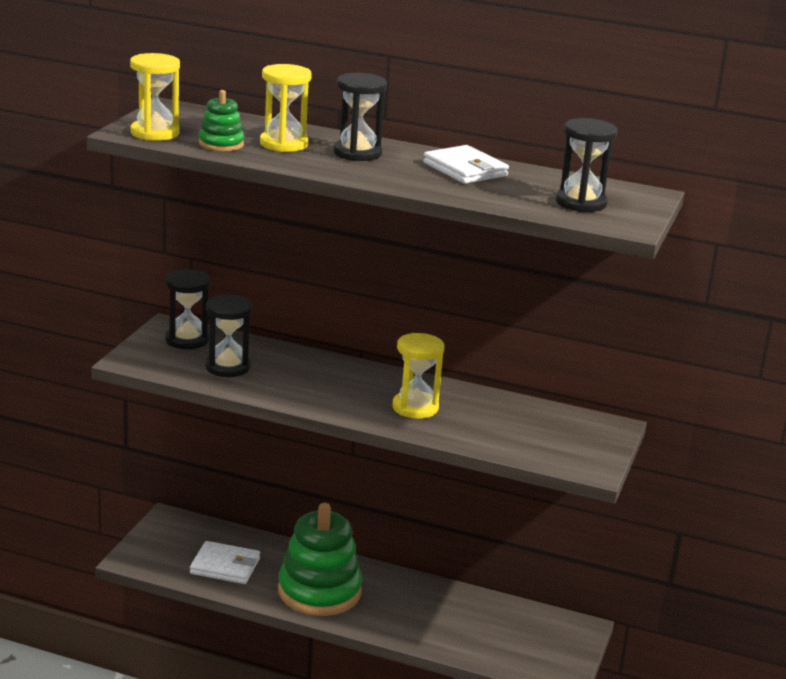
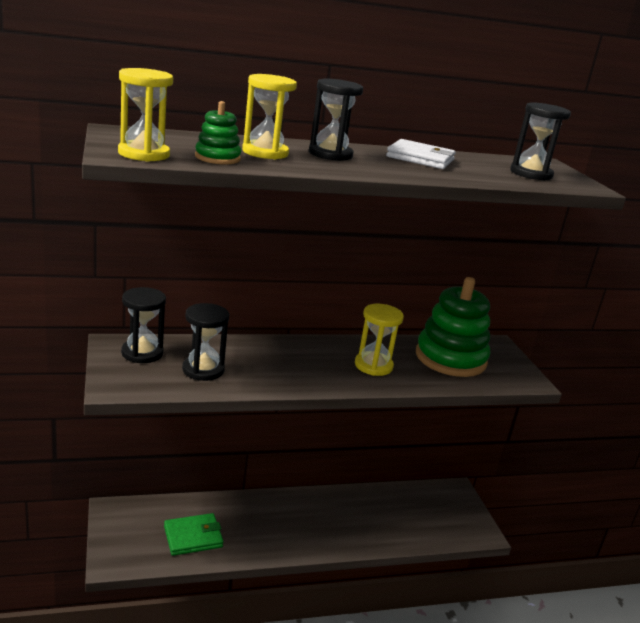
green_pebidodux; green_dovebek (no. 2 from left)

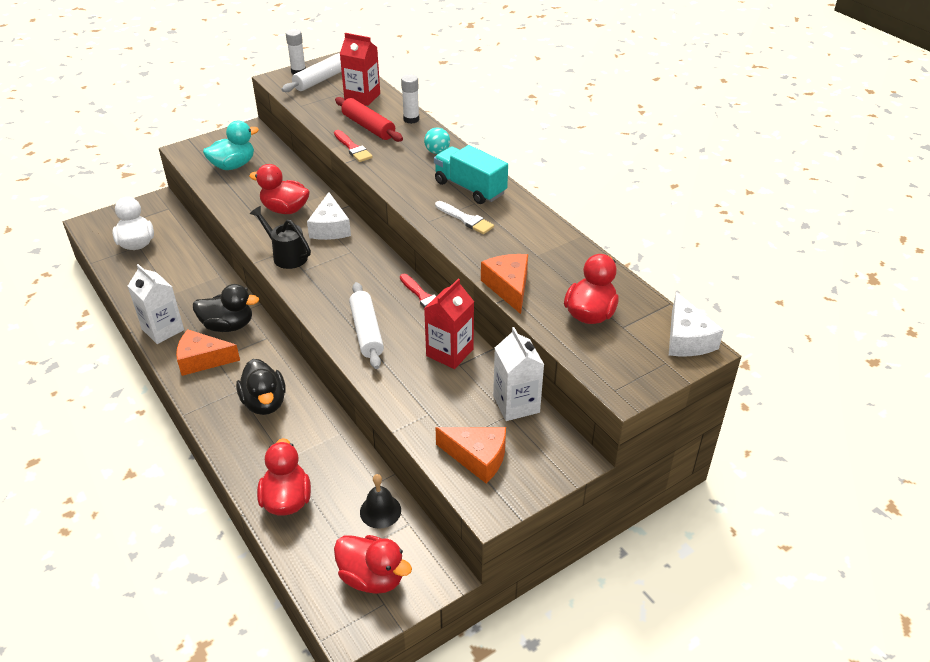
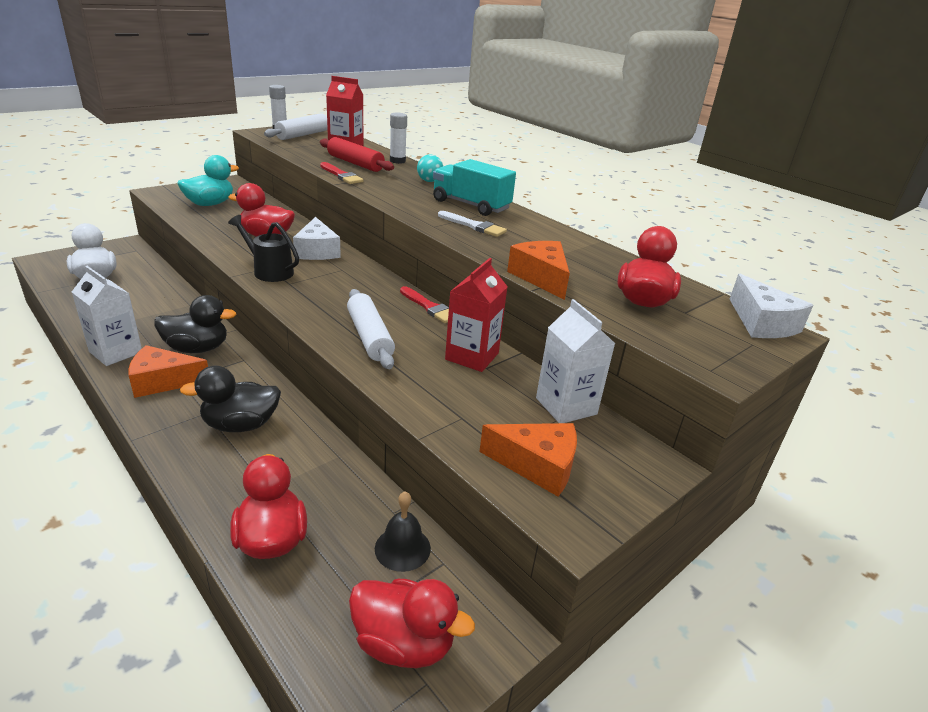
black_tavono (no. 2 from left)

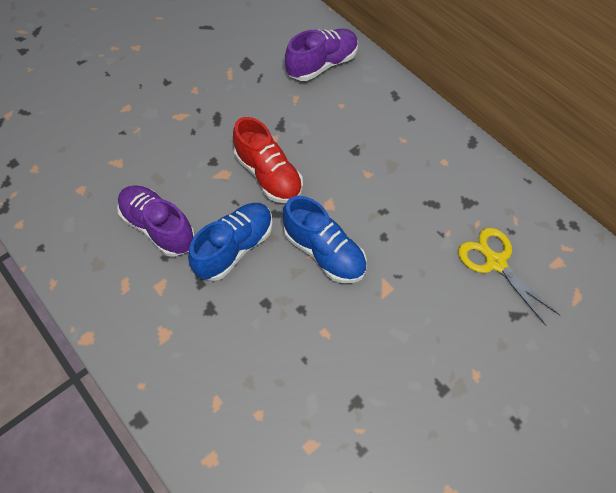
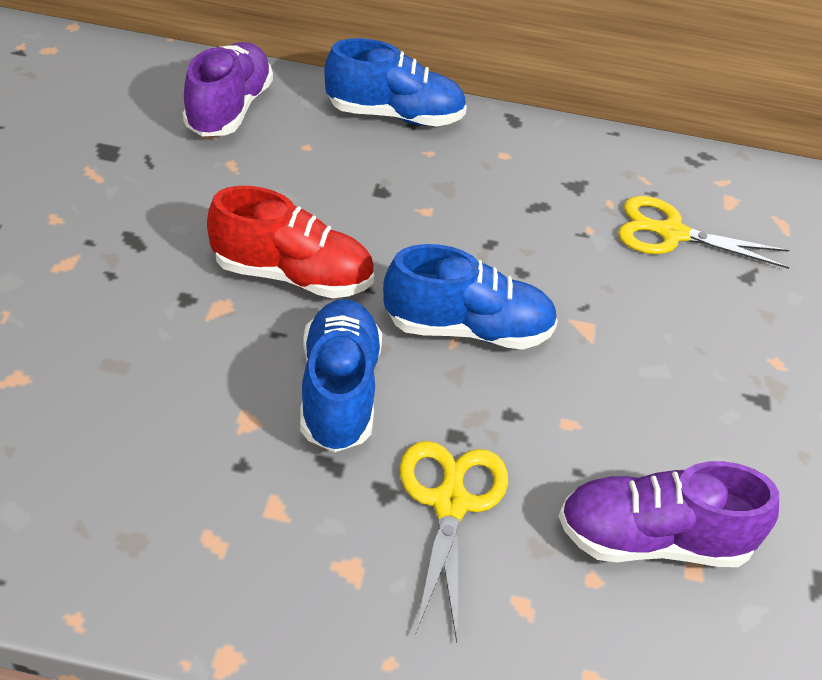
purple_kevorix (no. 2 from left); blue_kevorix (no. 2 from left); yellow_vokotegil (no. 1 from left)

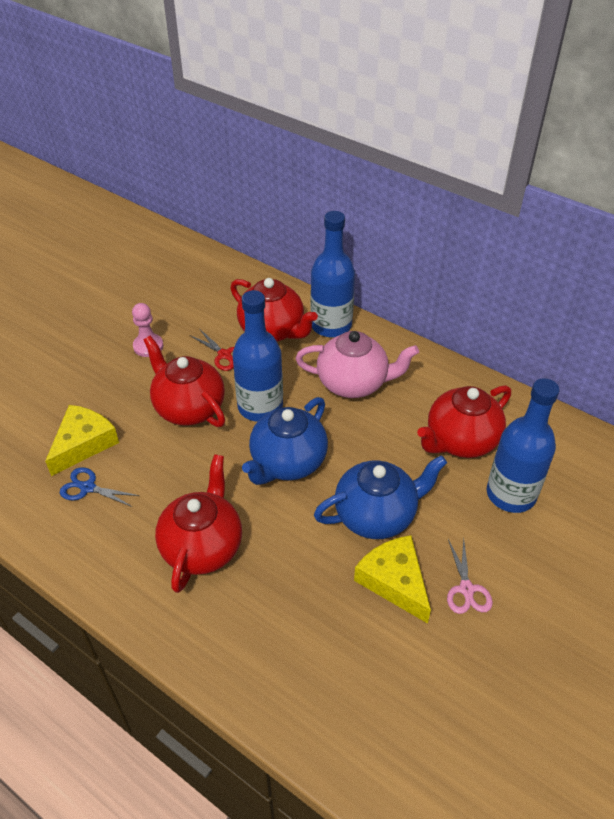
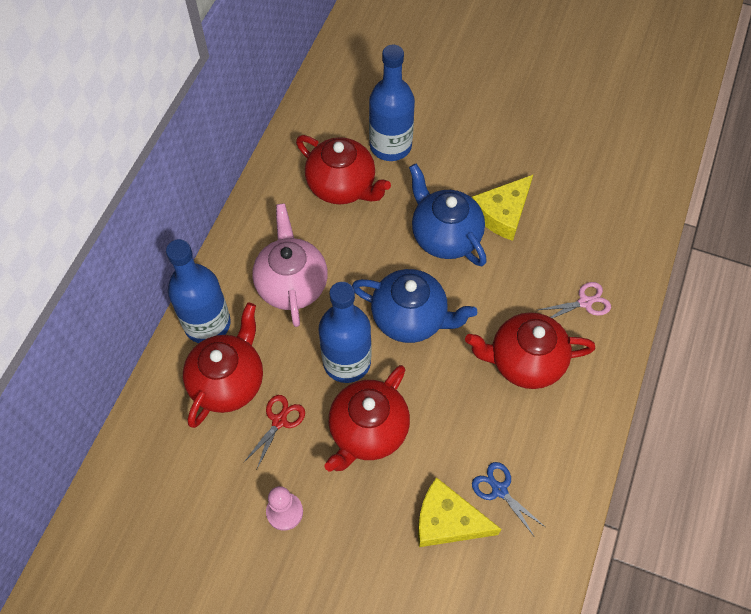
blue_vokotegil; pink_vokotegil

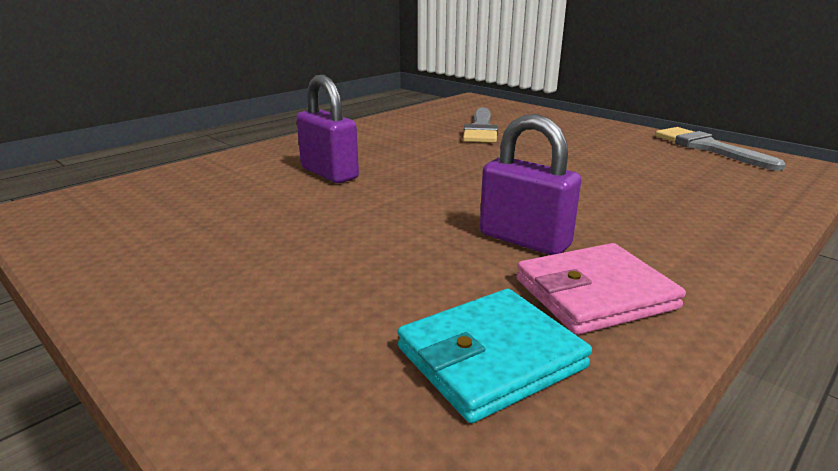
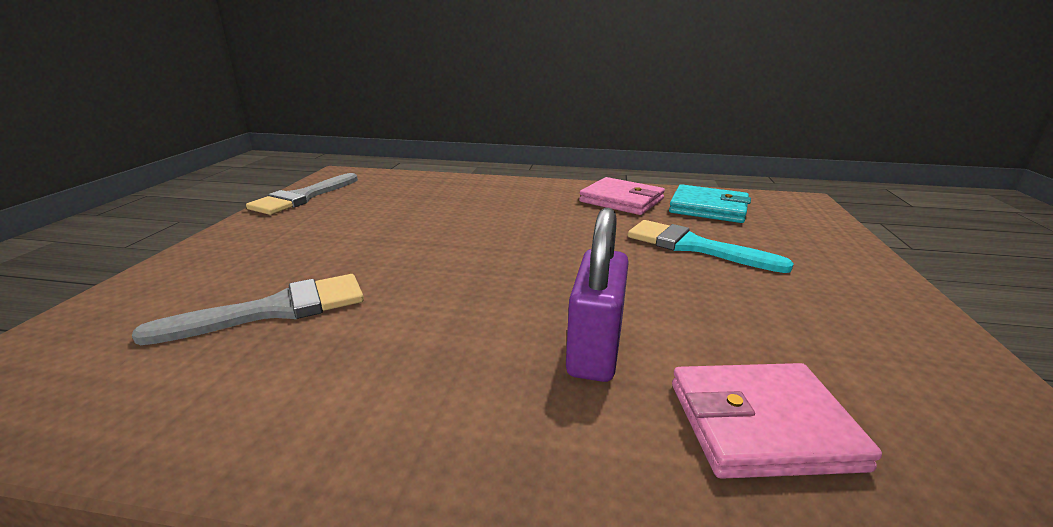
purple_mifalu (no. 2 from left in the first image); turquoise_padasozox; pink_pebidodux (no. 2 from left)

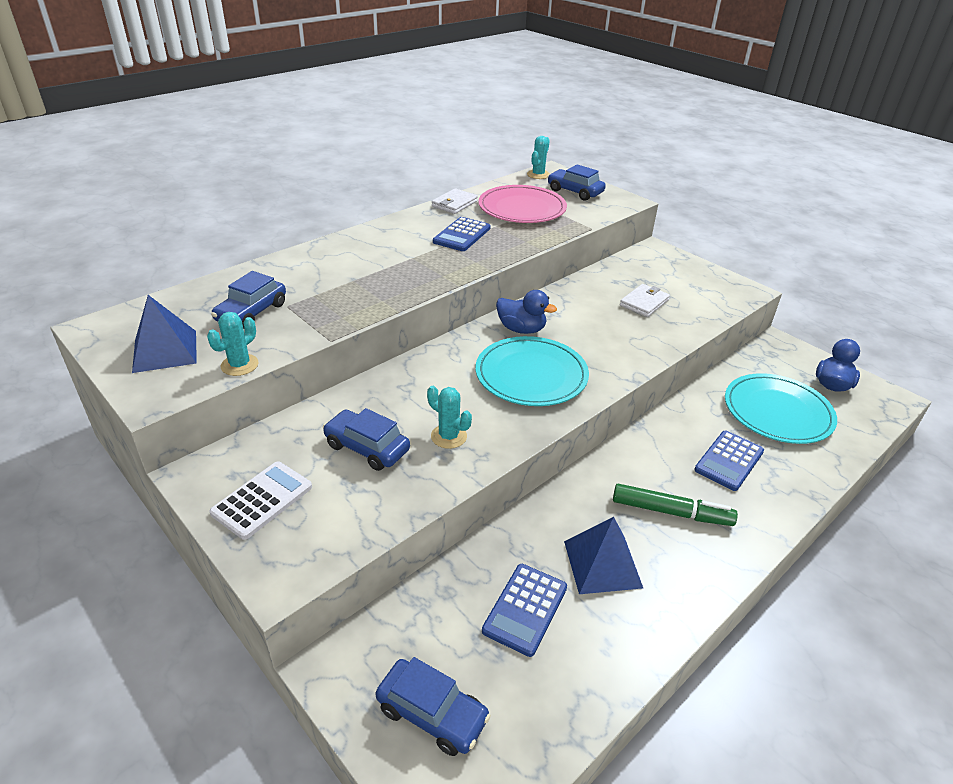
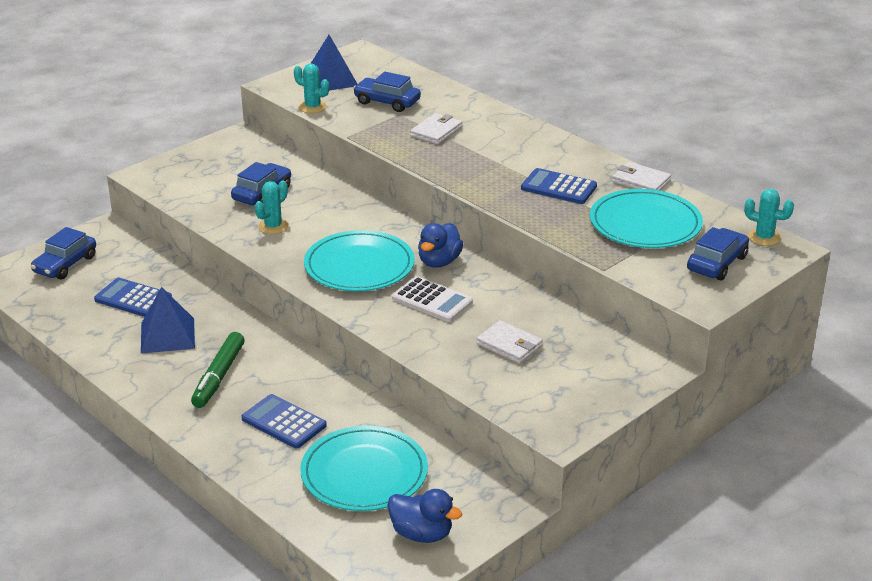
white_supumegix; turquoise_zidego (no. 3 from left); white_pebidodux (no. 1 from left)

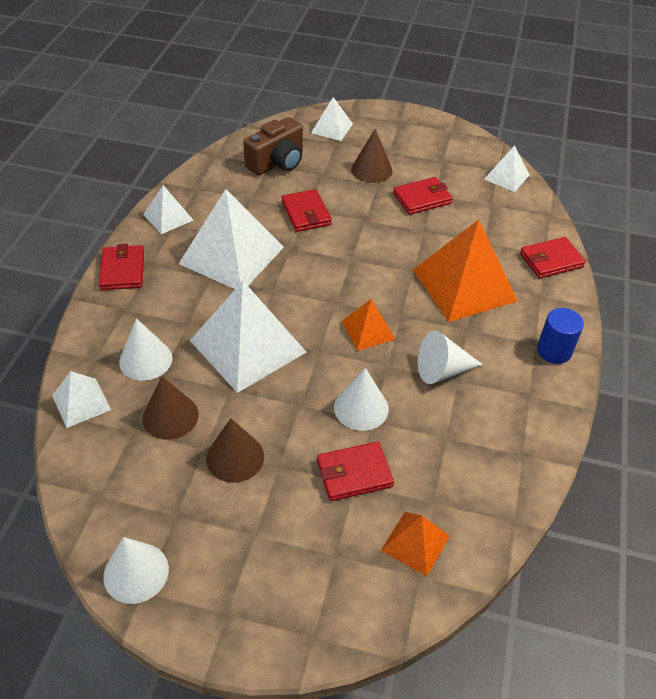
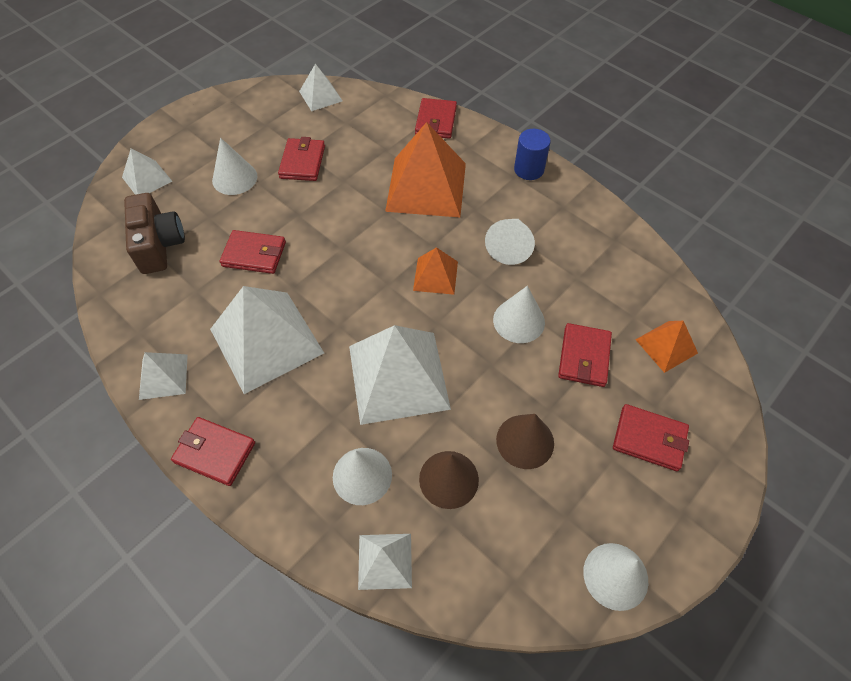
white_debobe (no. 1 from left); red_pebidodux (no. 6 from left)

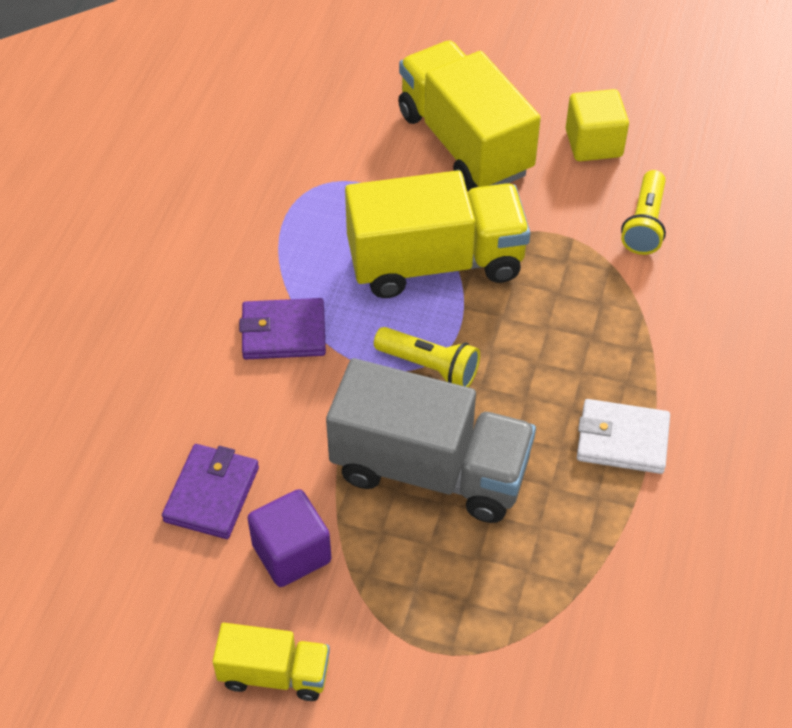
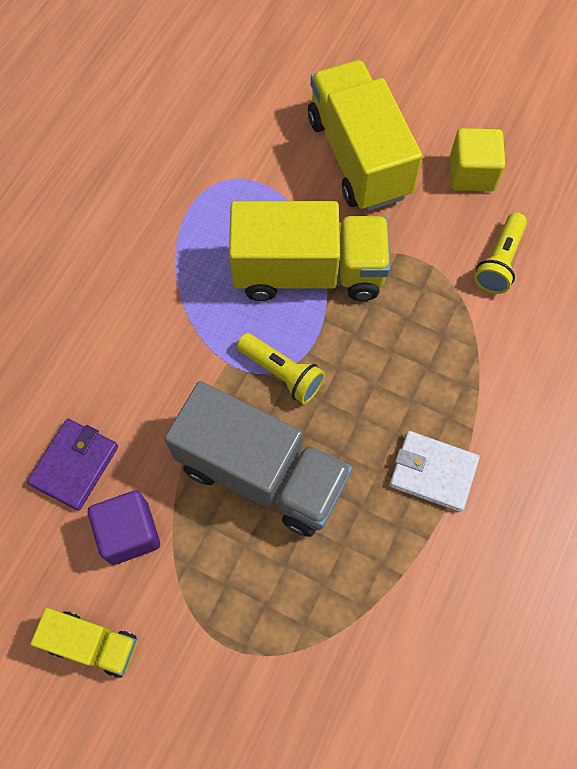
purple_pebidodux (no. 2 from left in the first image)

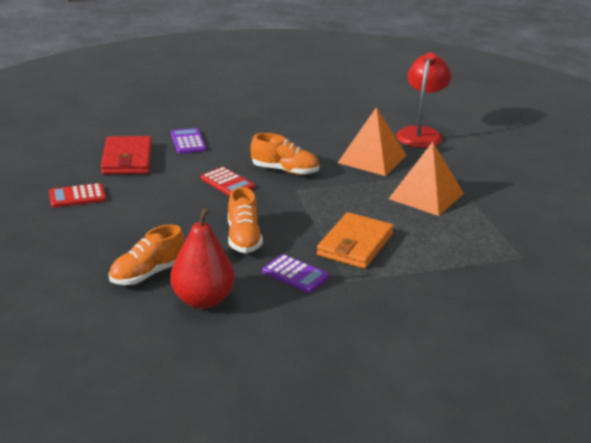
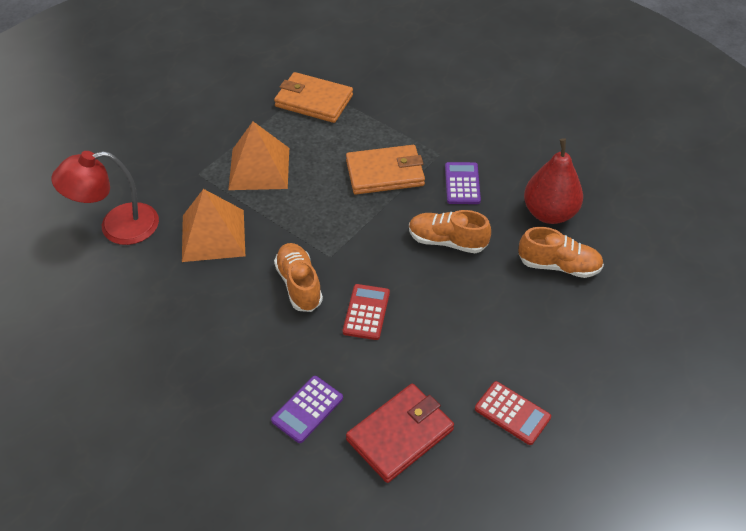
orange_kevorix (no. 2 from left); orange_pebidodux (no. 1 from left)

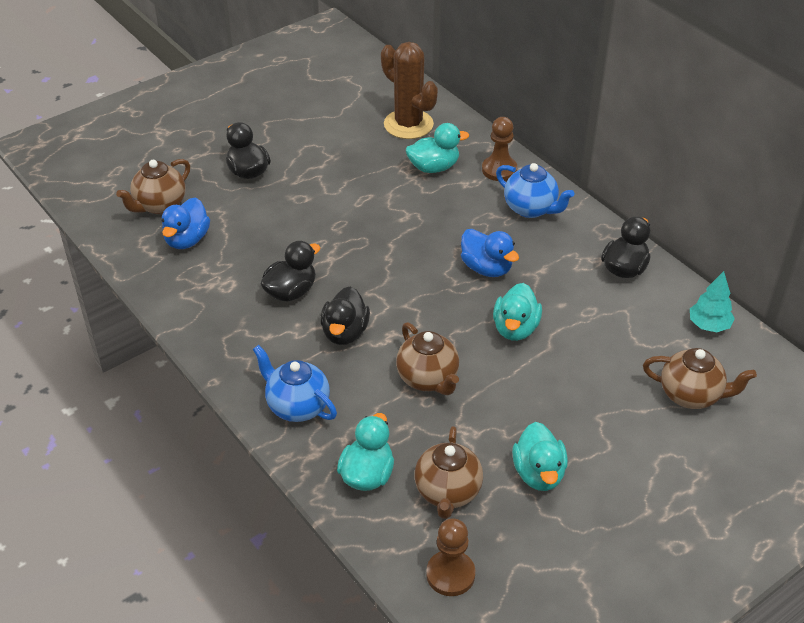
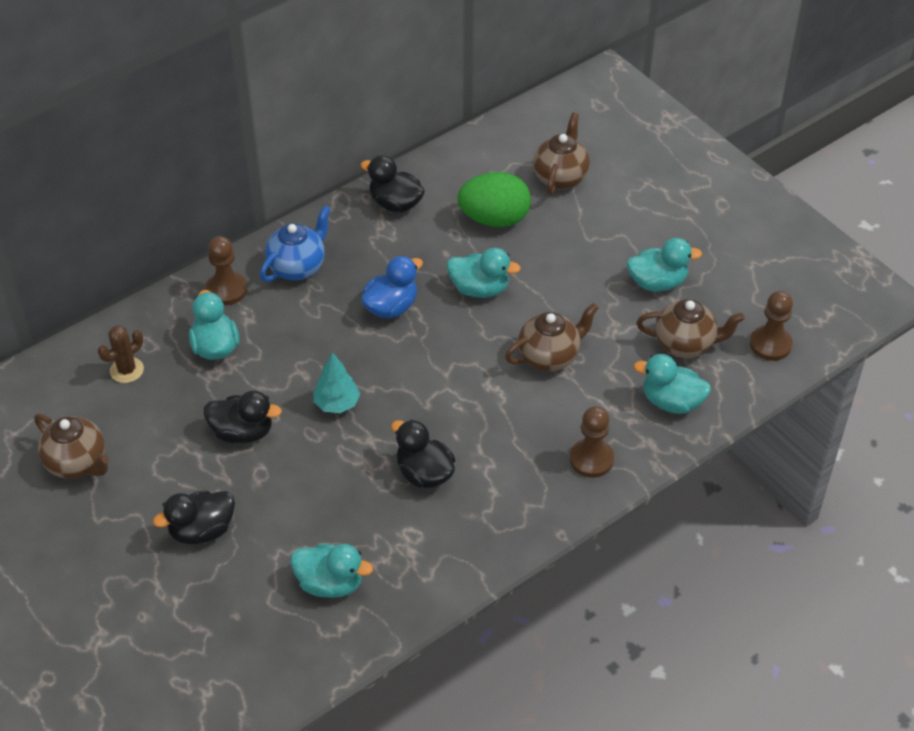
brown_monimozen (no. 1 from left); turquoise_tavono (no. 2 from left); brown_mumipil (no. 2 from left); black_tavono (no. 2 from left); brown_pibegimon; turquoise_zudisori; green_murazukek

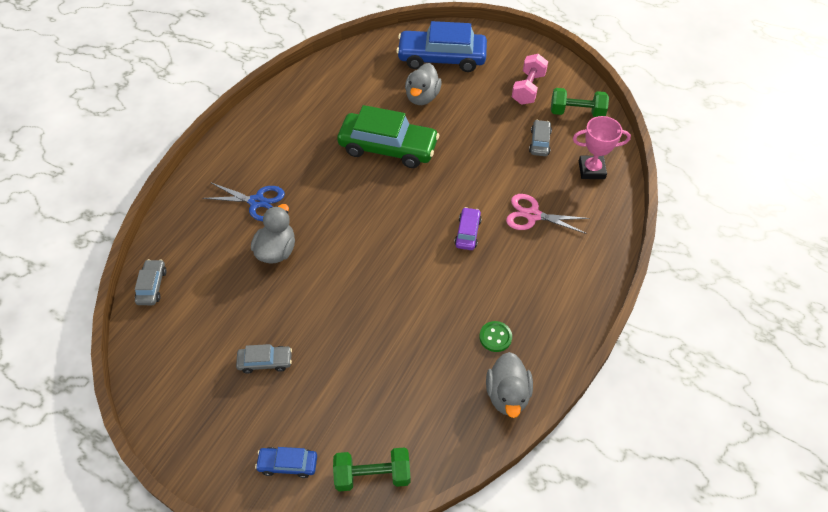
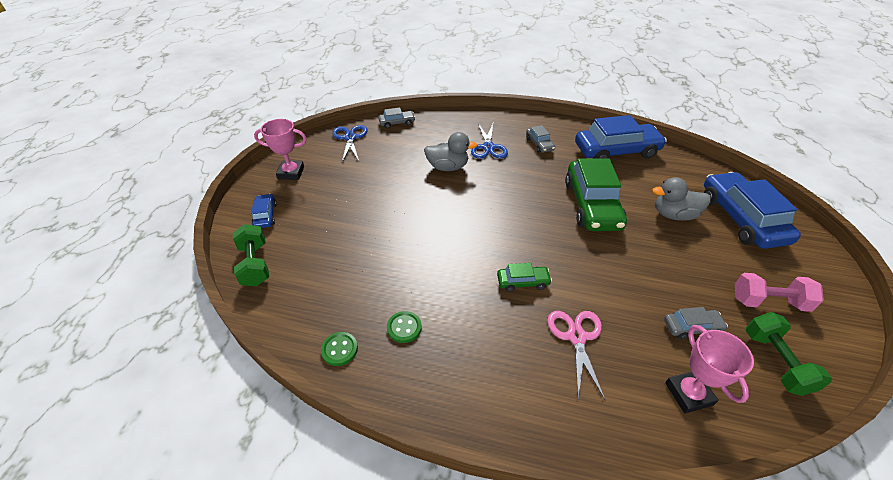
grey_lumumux (no. 2 from left); green_lumumux (no. 1 from left); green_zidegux (no. 1 from left); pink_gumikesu (no. 1 from left); blue_vokotegil (no. 1 from left); blue_lumumux (no. 2 from left)

